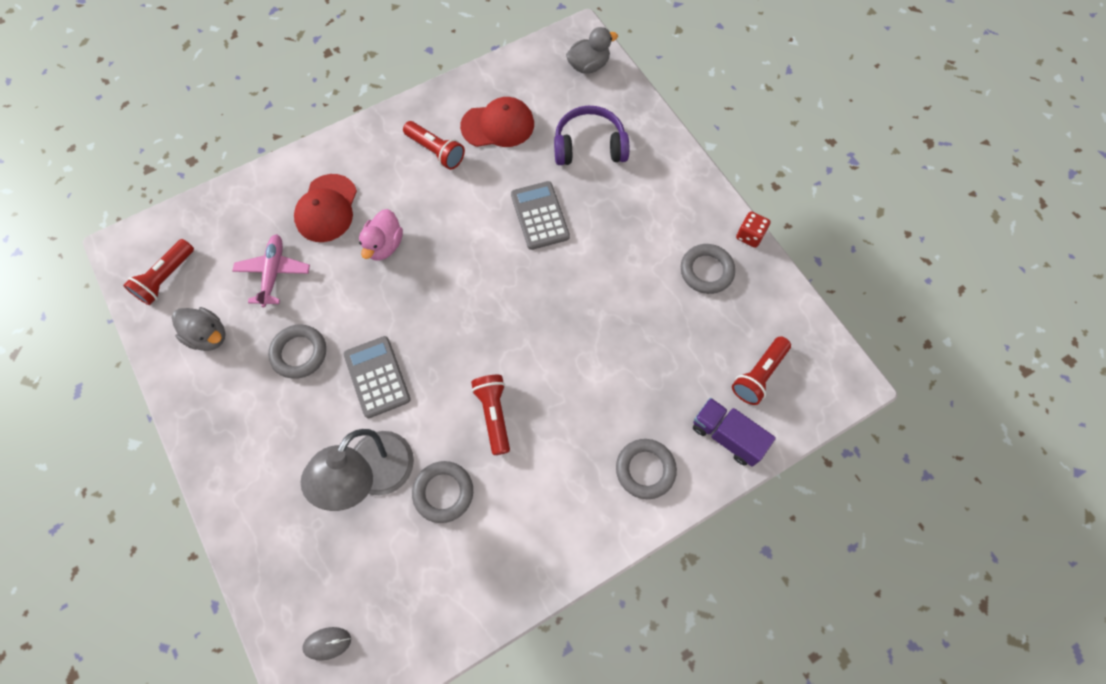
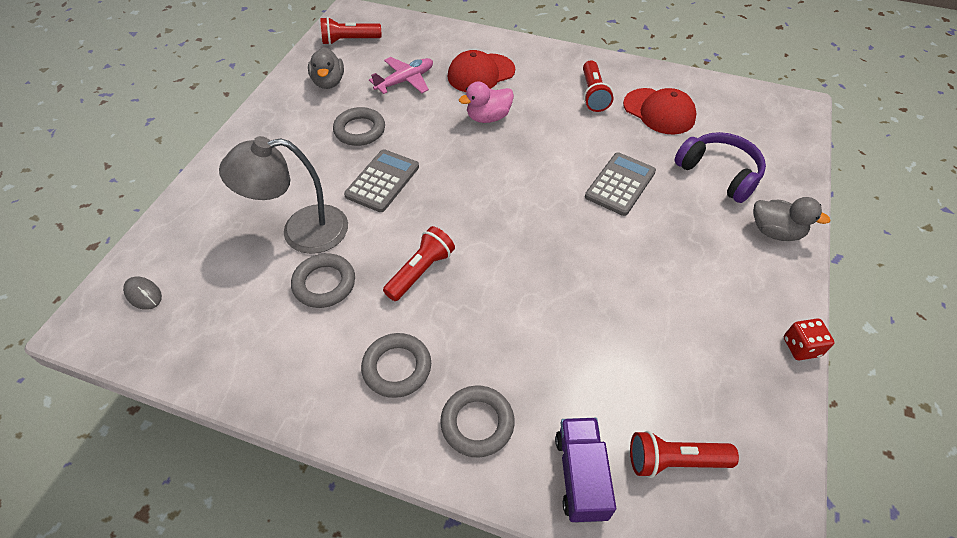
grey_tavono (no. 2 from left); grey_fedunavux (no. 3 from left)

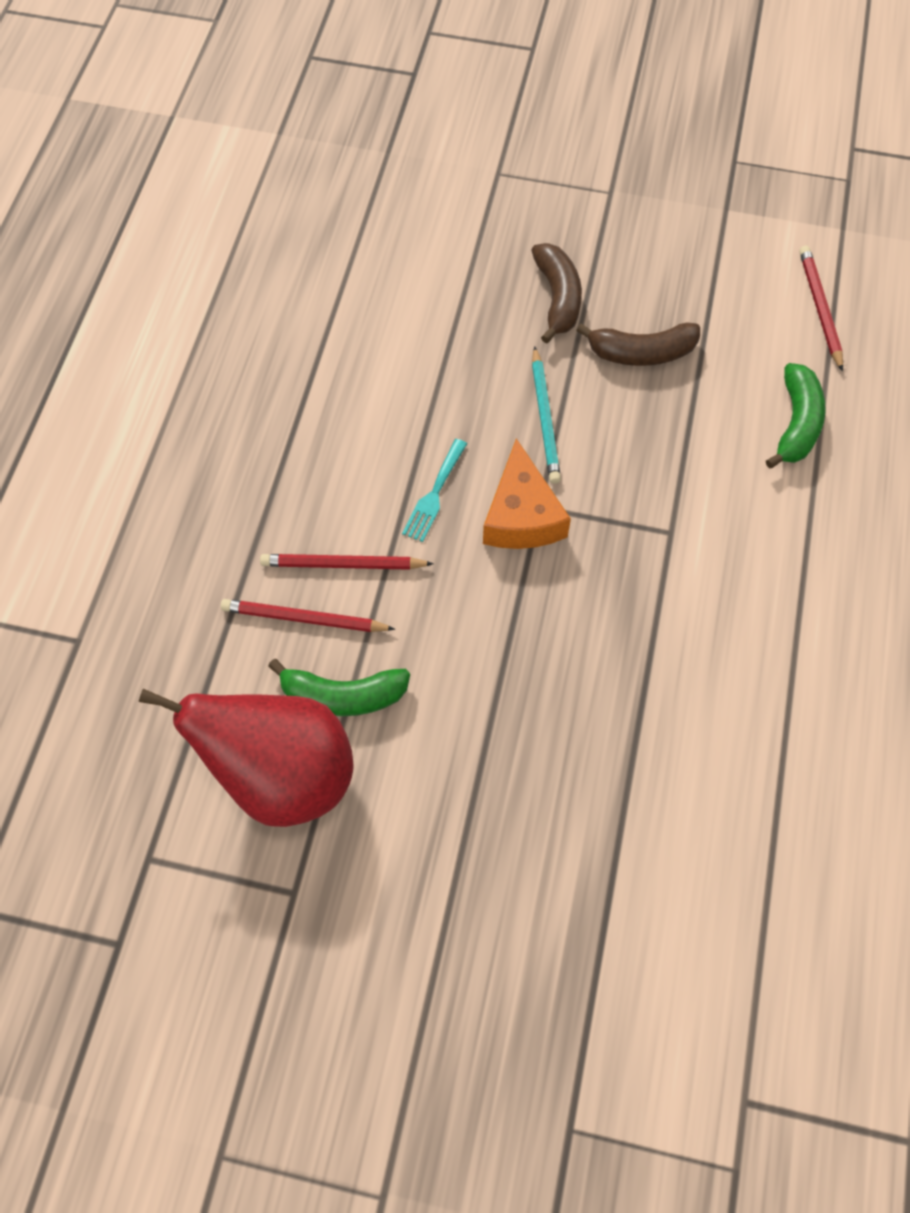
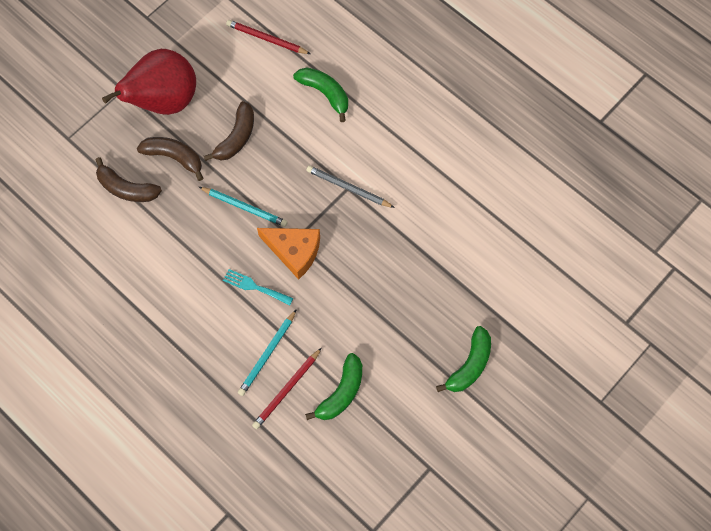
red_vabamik; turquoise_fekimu (no. 2 from left); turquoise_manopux; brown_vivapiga (no. 1 from left); grey_fekimu; green_vivapiga (no. 3 from left)

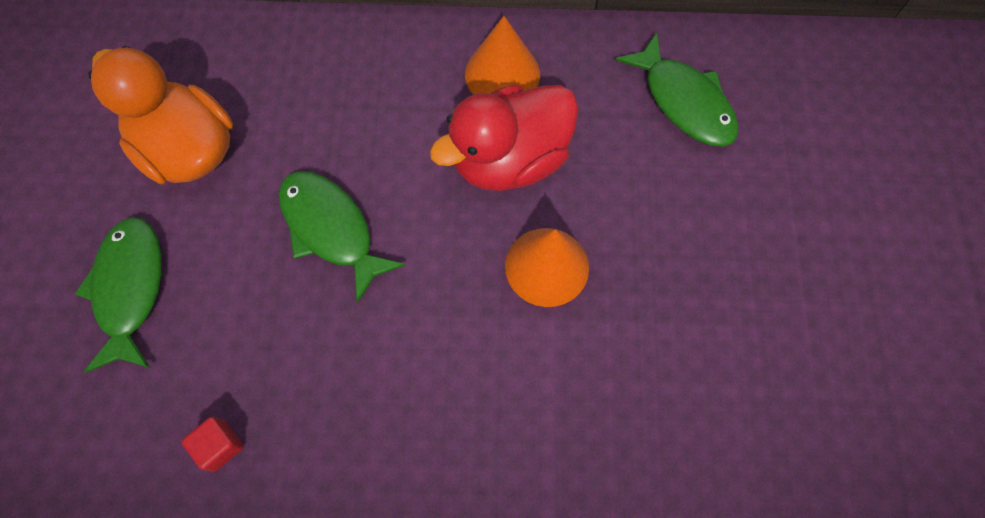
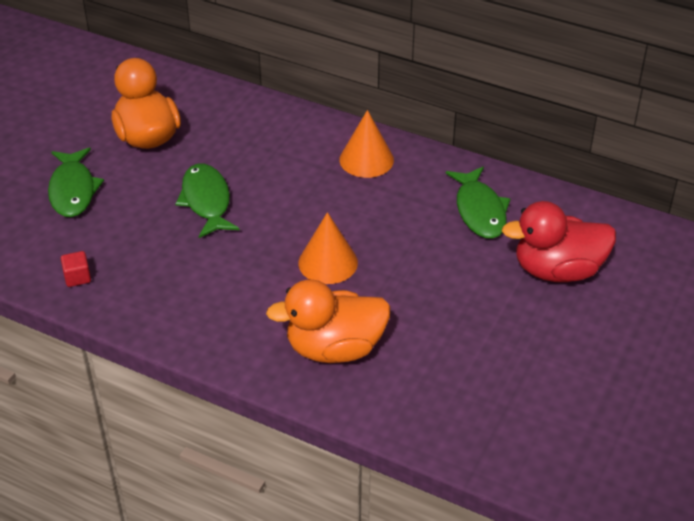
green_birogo (no. 1 from left); red_tavono; orange_tavono (no. 2 from left)

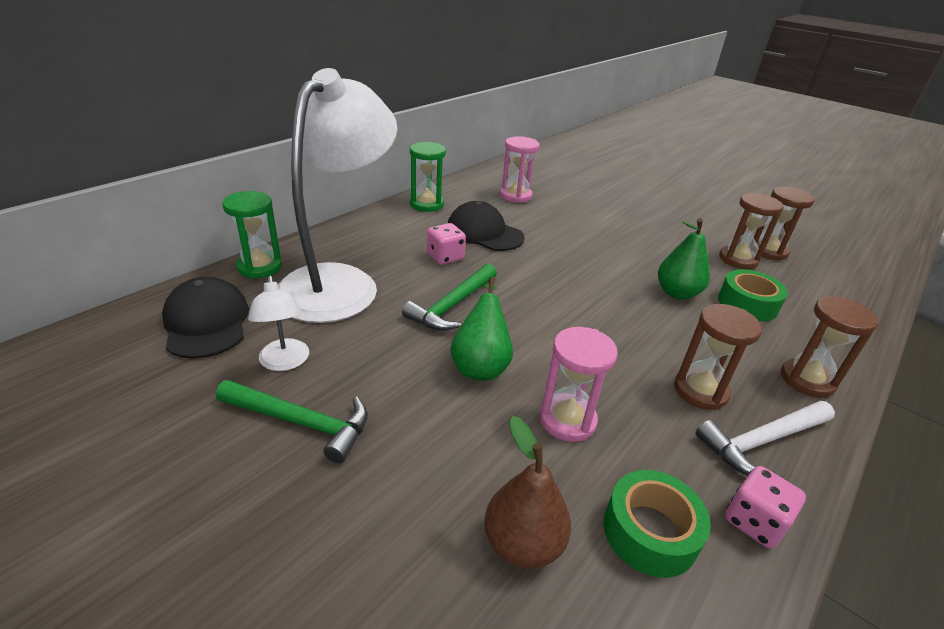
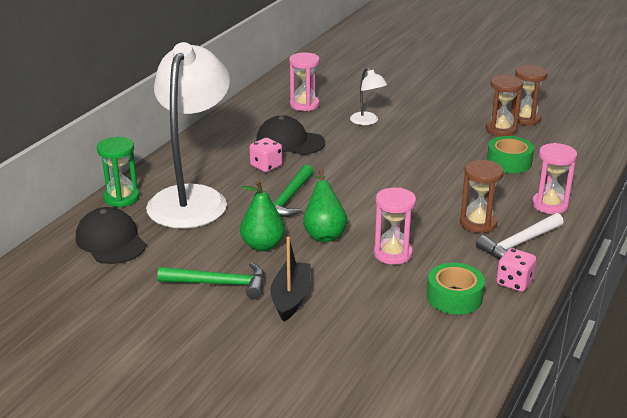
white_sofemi (no. 2 from left); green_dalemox (no. 2 from left in the first image); brown_vabamik; green_vabamik (no. 1 from left); pink_dalemox (no. 3 from left); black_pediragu

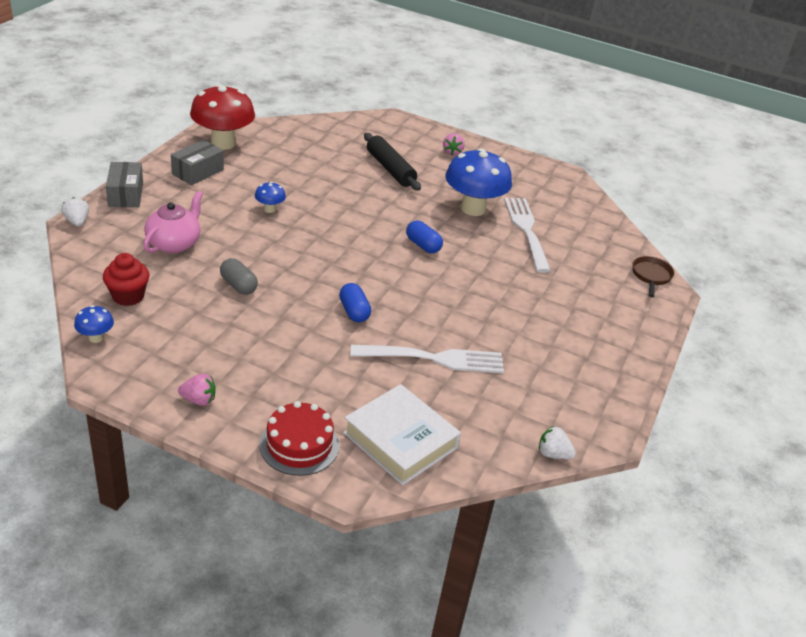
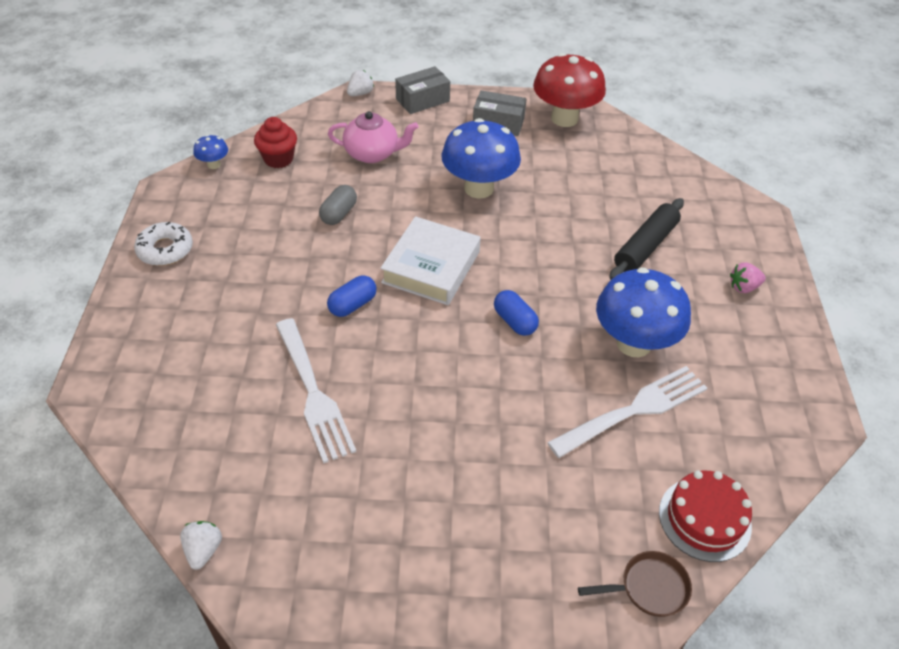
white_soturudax; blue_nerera (no. 2 from left); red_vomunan; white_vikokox; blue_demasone (no. 2 from left)

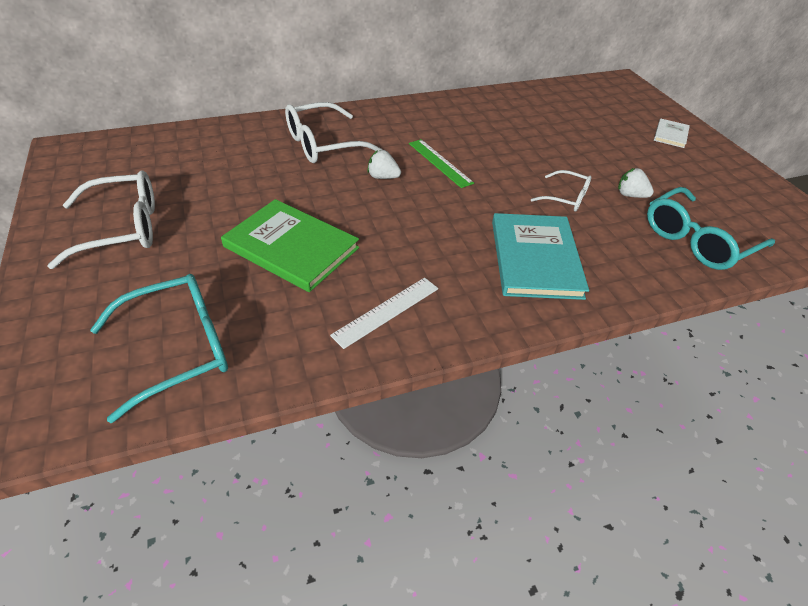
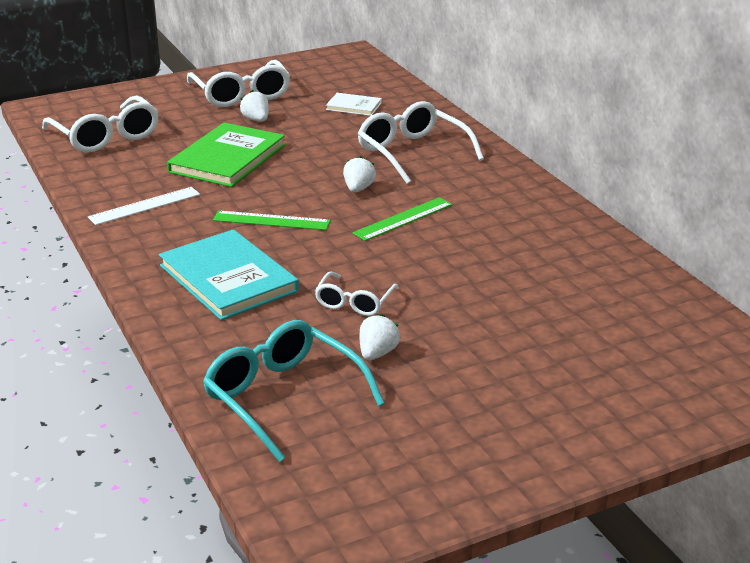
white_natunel (no. 1 from left); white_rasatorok; turquoise_vikokox; white_vikokox; green_rasatorok (no. 1 from left); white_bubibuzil (no. 1 from left)

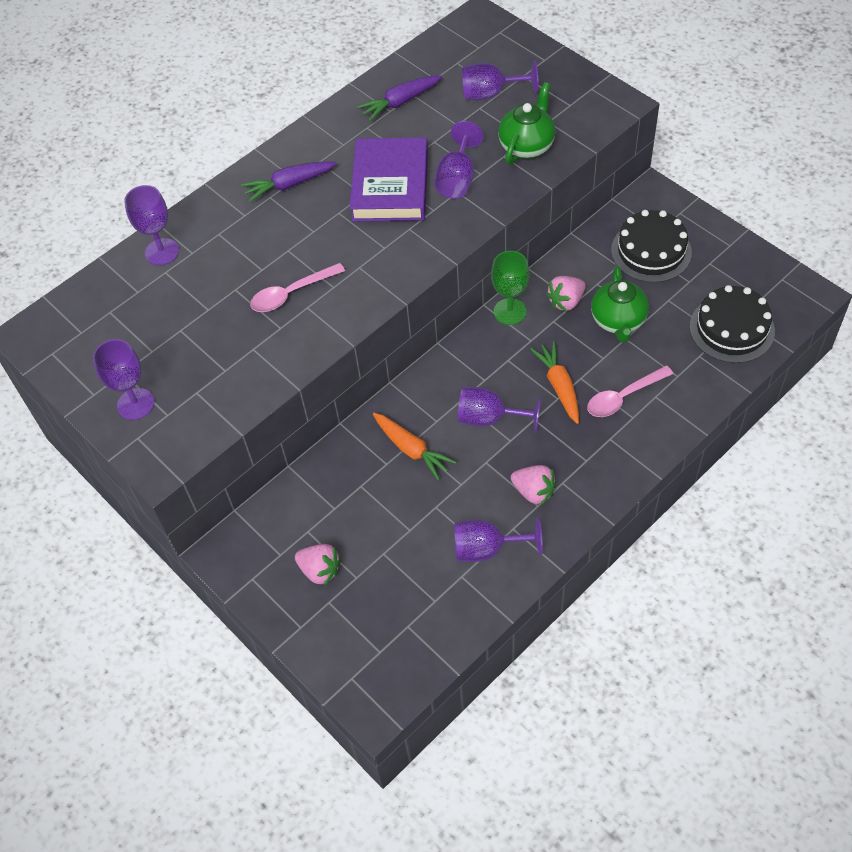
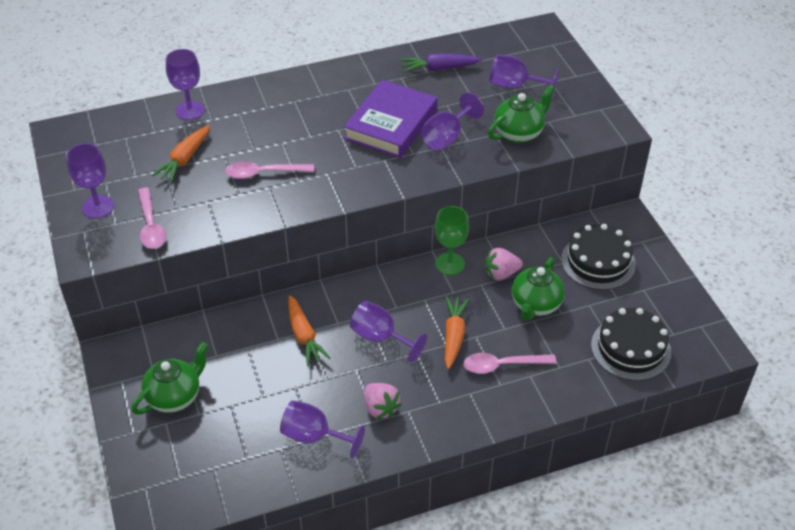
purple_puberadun (no. 1 from left in the first image); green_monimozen (no. 1 from left); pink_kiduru (no. 1 from left); orange_puberadun (no. 1 from left)

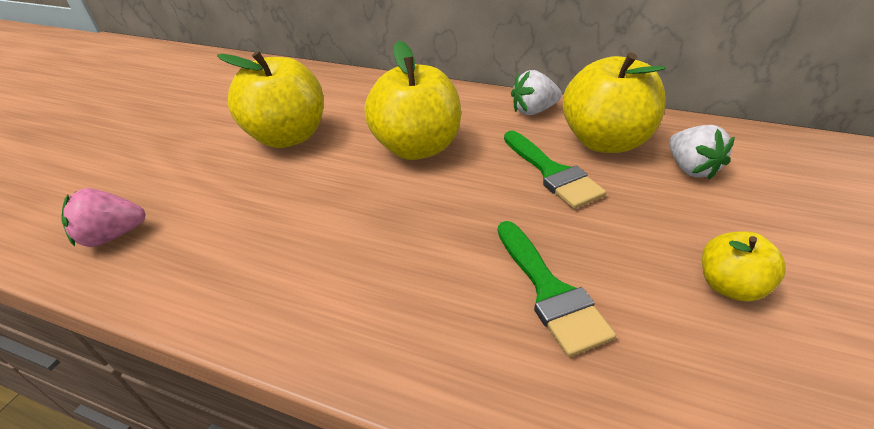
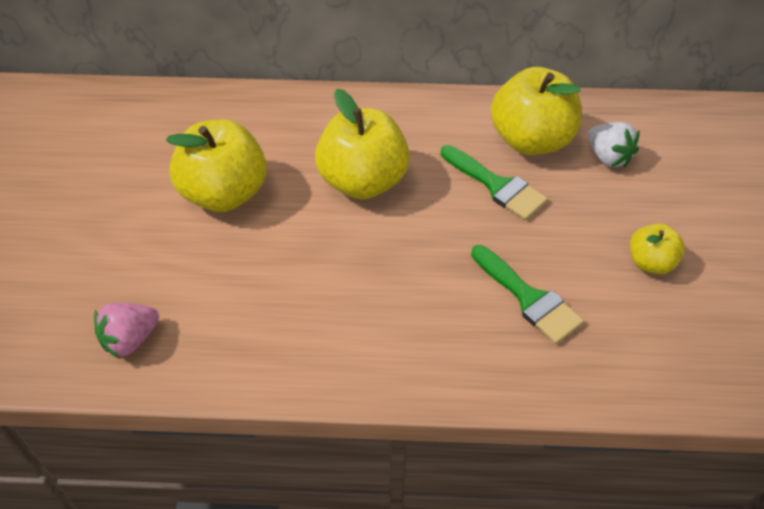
white_bubibuzil (no. 1 from left in the first image)

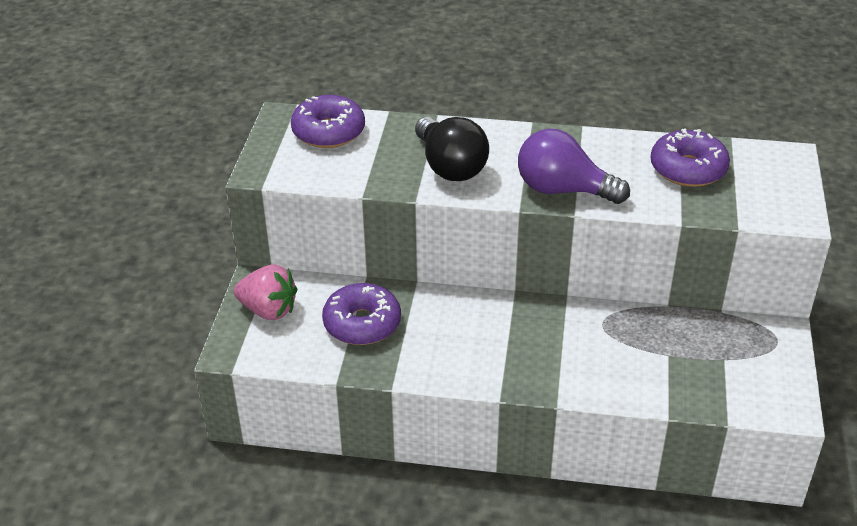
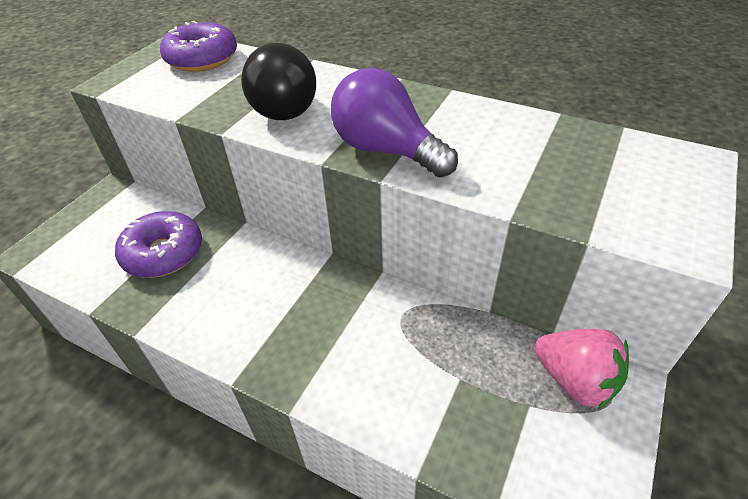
pink_bubibuzil; purple_soturudax (no. 3 from left in the first image)

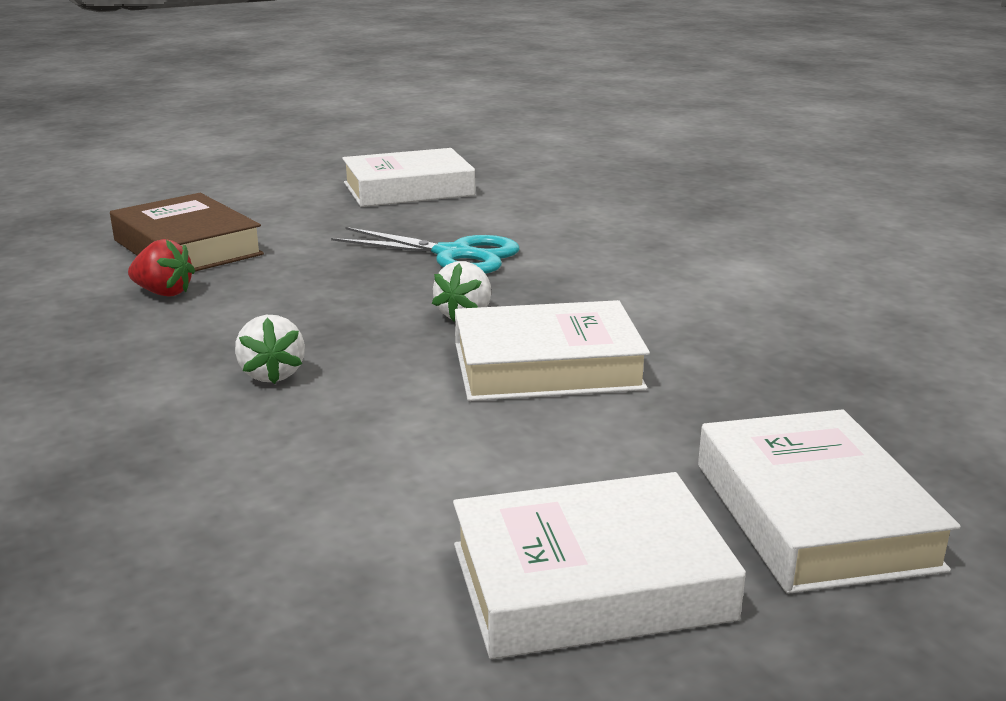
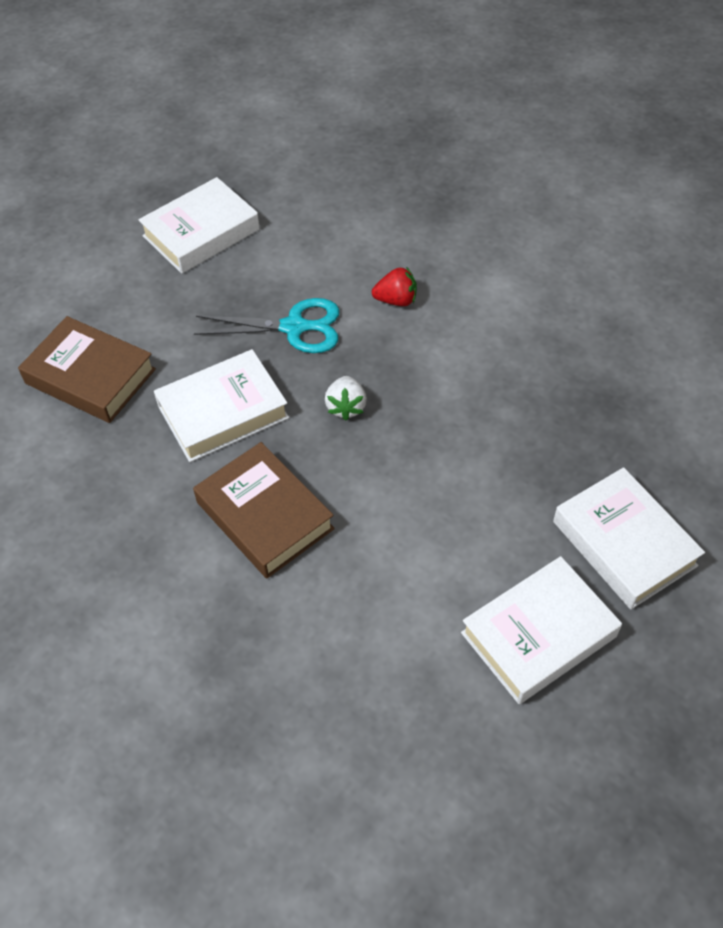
red_bubibuzil; brown_vikokox (no. 2 from left); white_vikokox (no. 2 from left)

